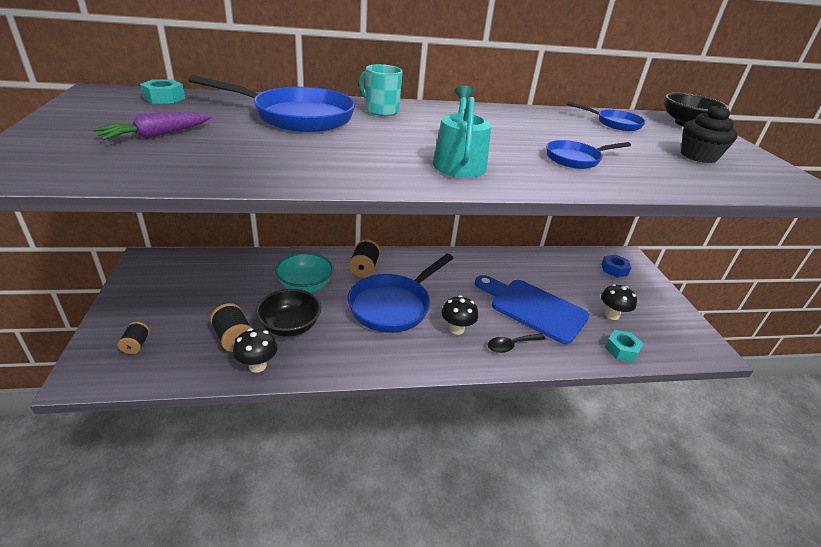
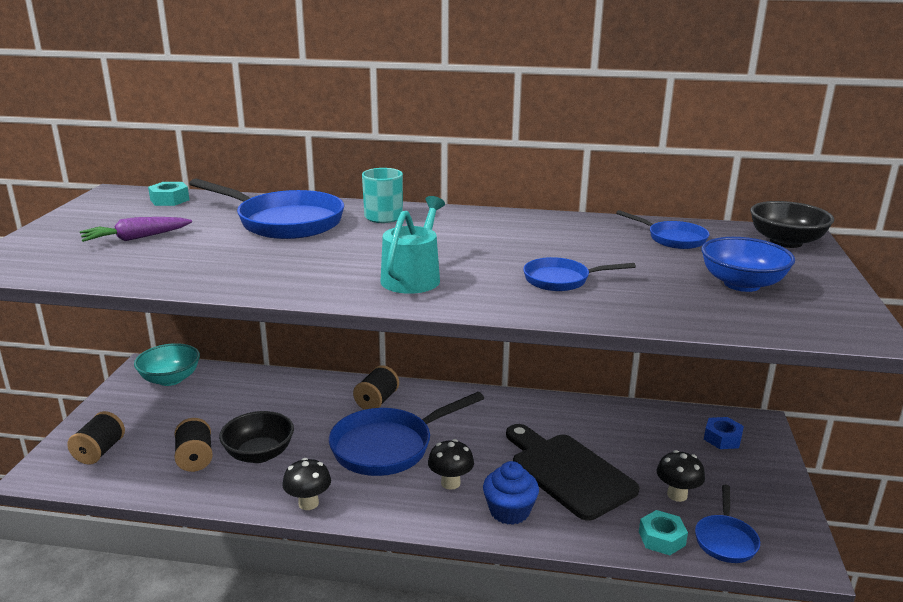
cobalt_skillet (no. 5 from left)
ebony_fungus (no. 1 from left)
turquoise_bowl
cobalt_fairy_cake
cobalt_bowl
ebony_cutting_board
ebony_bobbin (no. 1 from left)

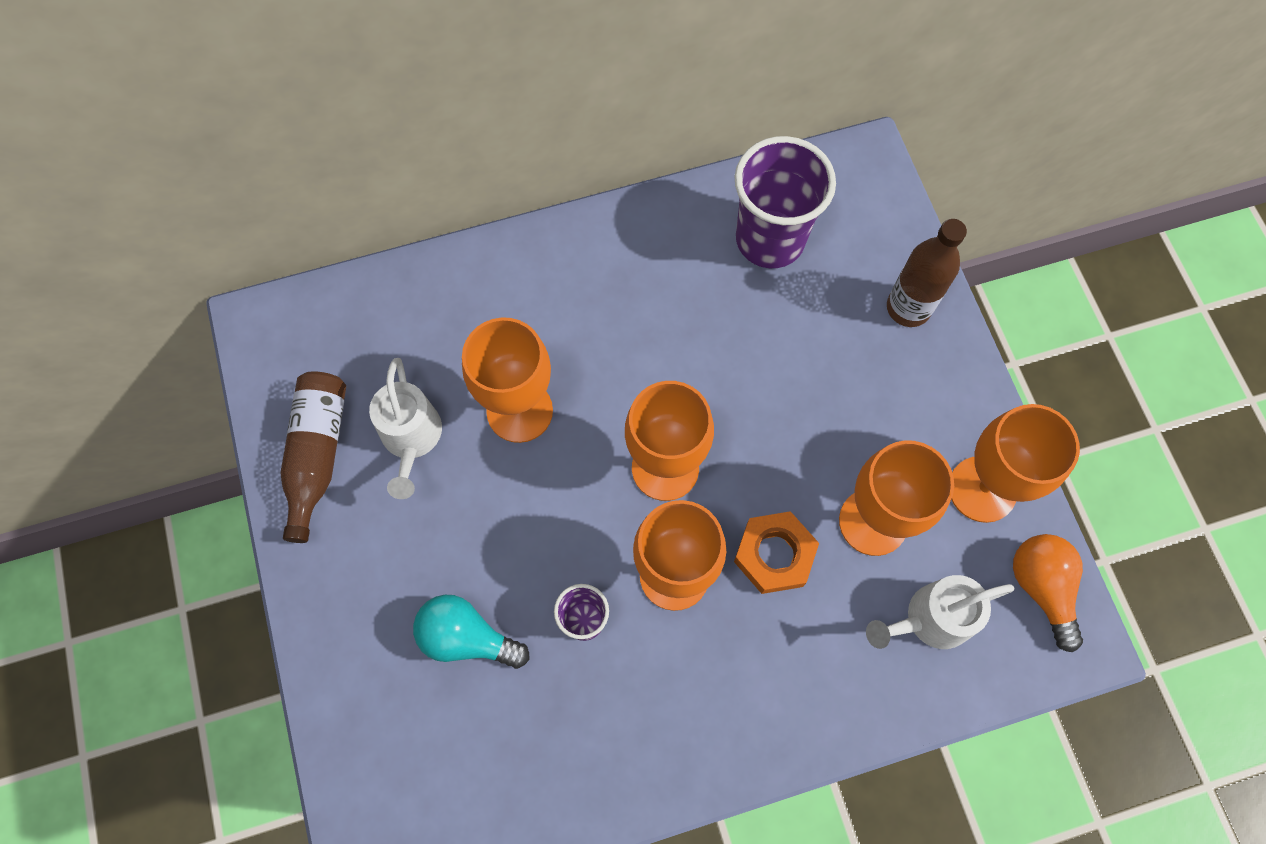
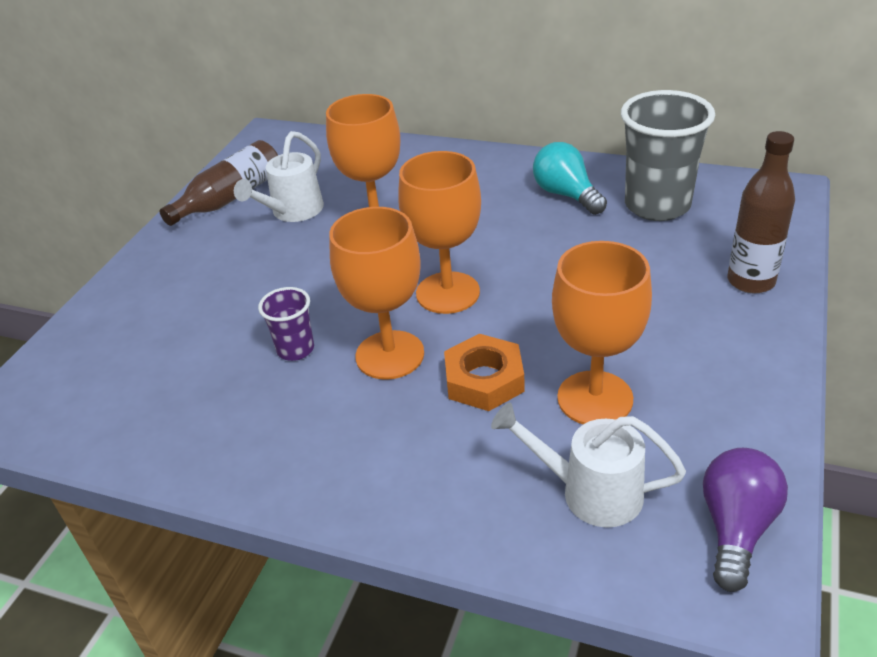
orange_chalice (no. 5 from left in the first image)
turquoise_bulb
grey_tumbler
royal_purple_bulb

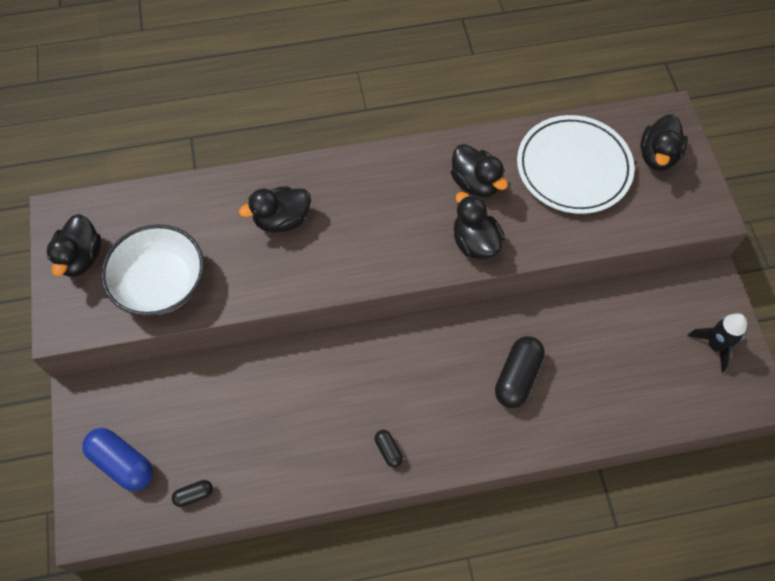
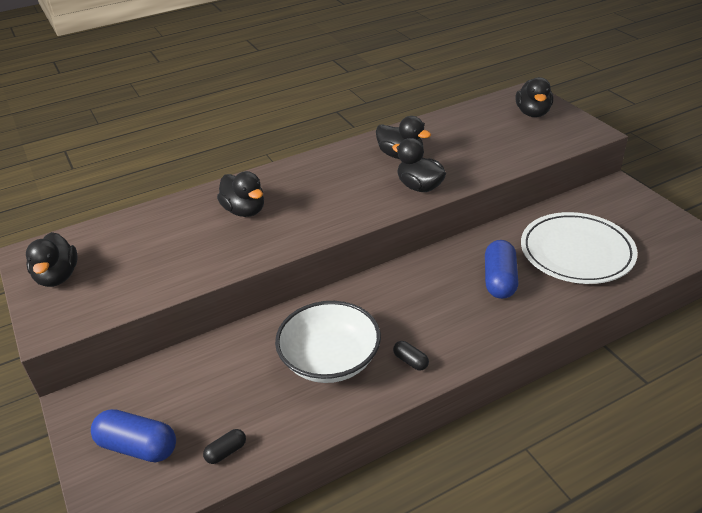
ebony_rocket
pure_white_bowl
pure_white_dinner_plate
cobalt_capsule (no. 2 from left)
ebony_toy_duck (no. 2 from left)

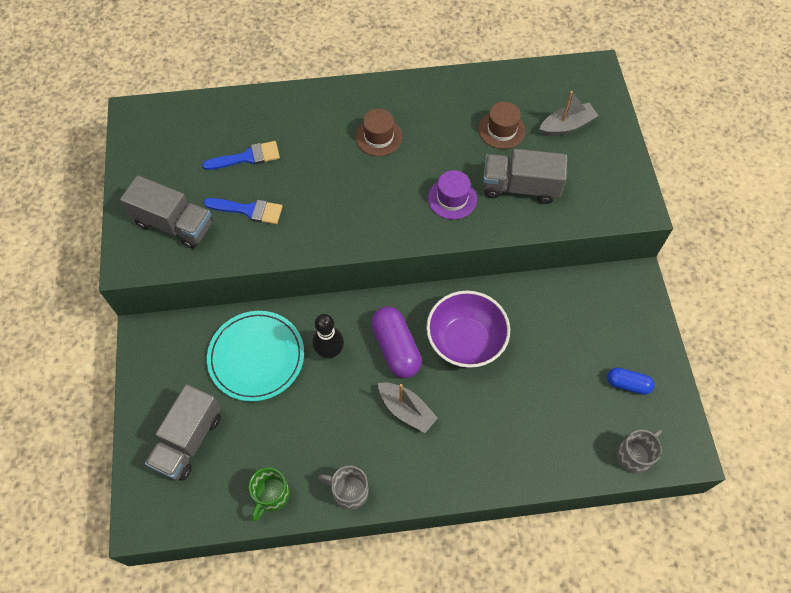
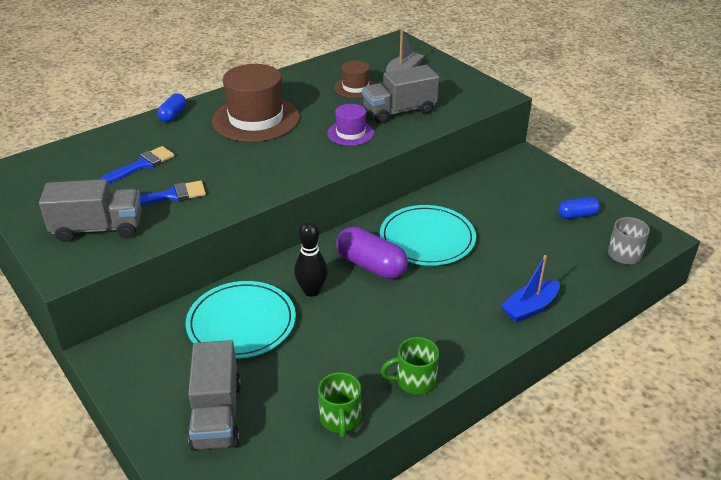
grey_boat (no. 1 from left in the first image)
cobalt_capsule (no. 1 from left)
cobalt_boat
turquoise_dinner_plate (no. 2 from left)
emerald_mug (no. 2 from left)
brown_top_hat (no. 1 from left)

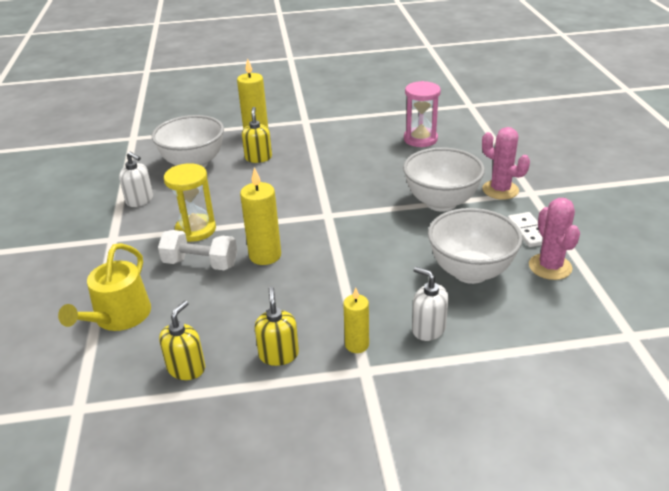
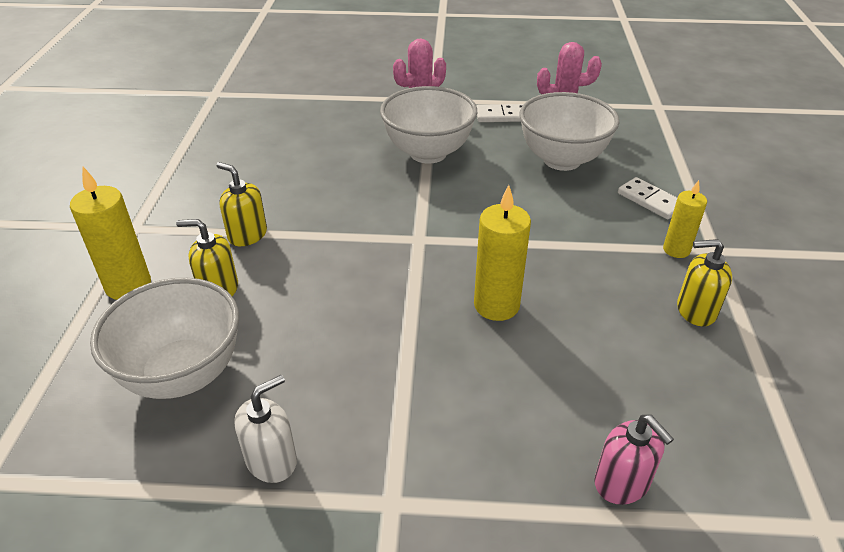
pure_white_free_weight
yellow_sand_timer
pink_sand_timer
yellow_pump_bottle (no. 2 from left)
pink_pump_bottle
pure_white_domino_piece (no. 2 from left)

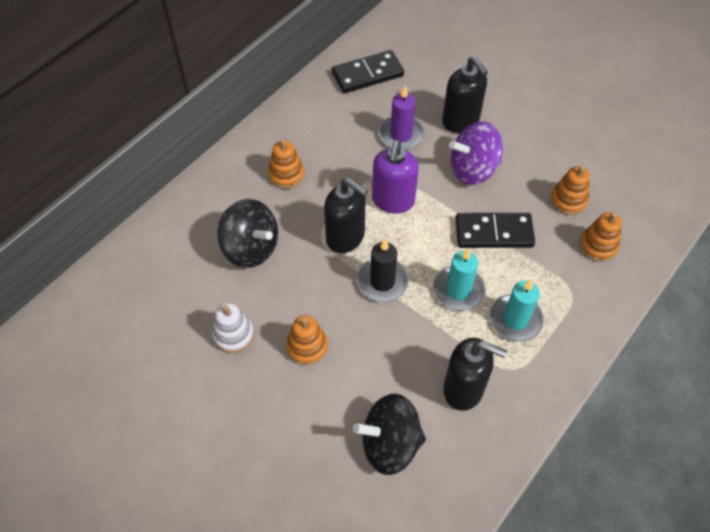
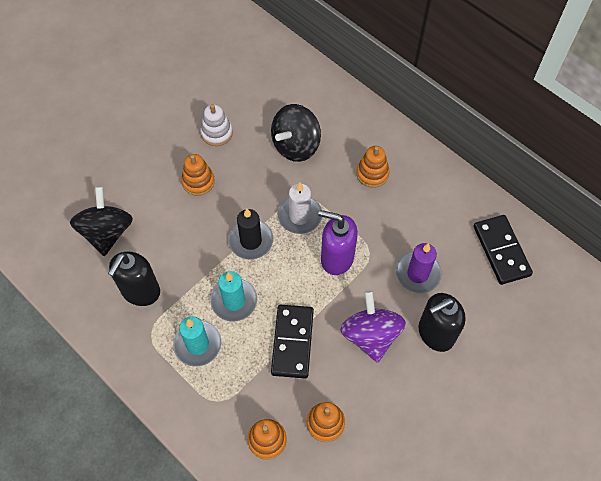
pure_white_wax_candle

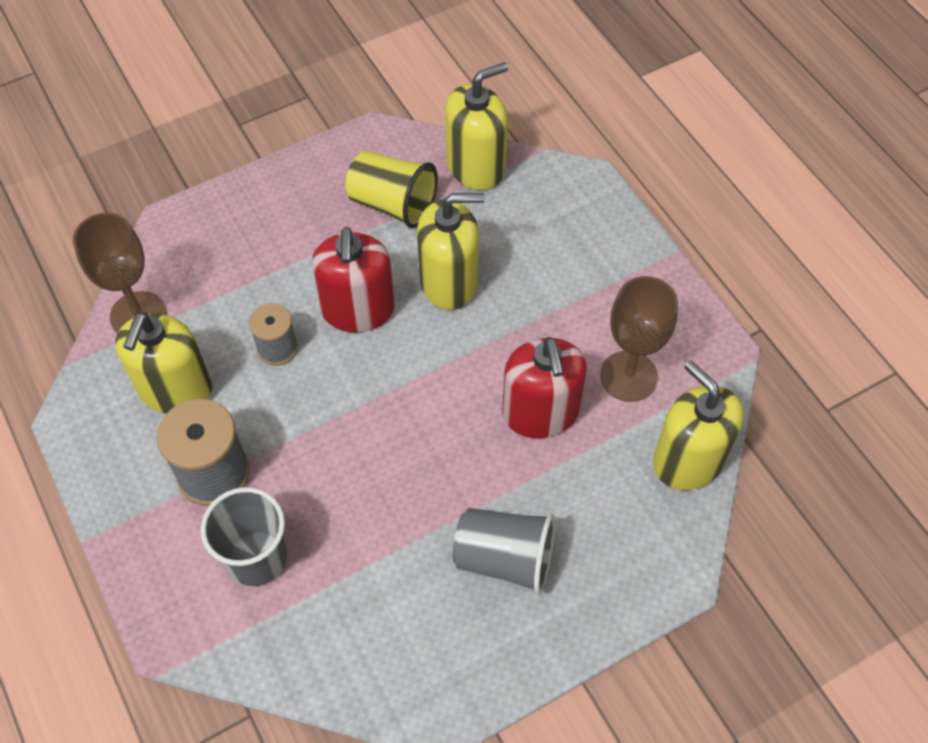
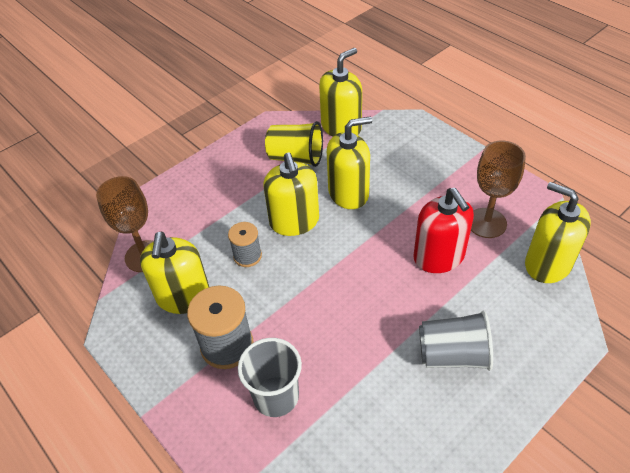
yellow_pump_bottle (no. 2 from left)

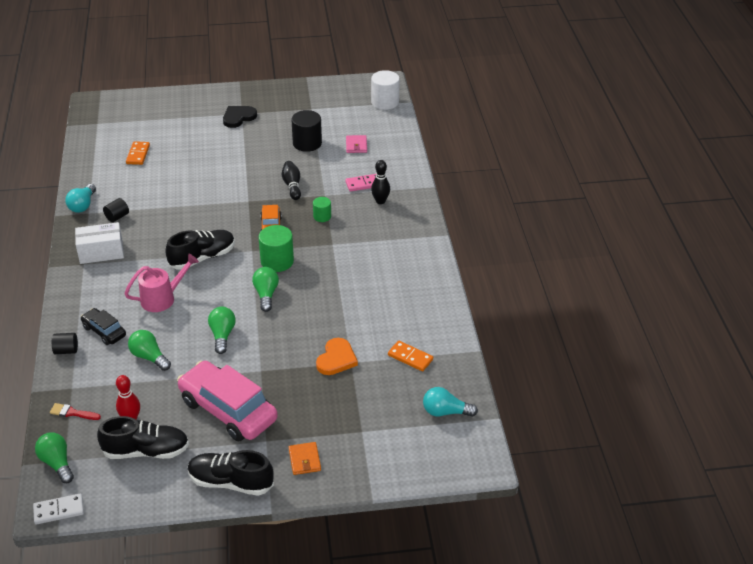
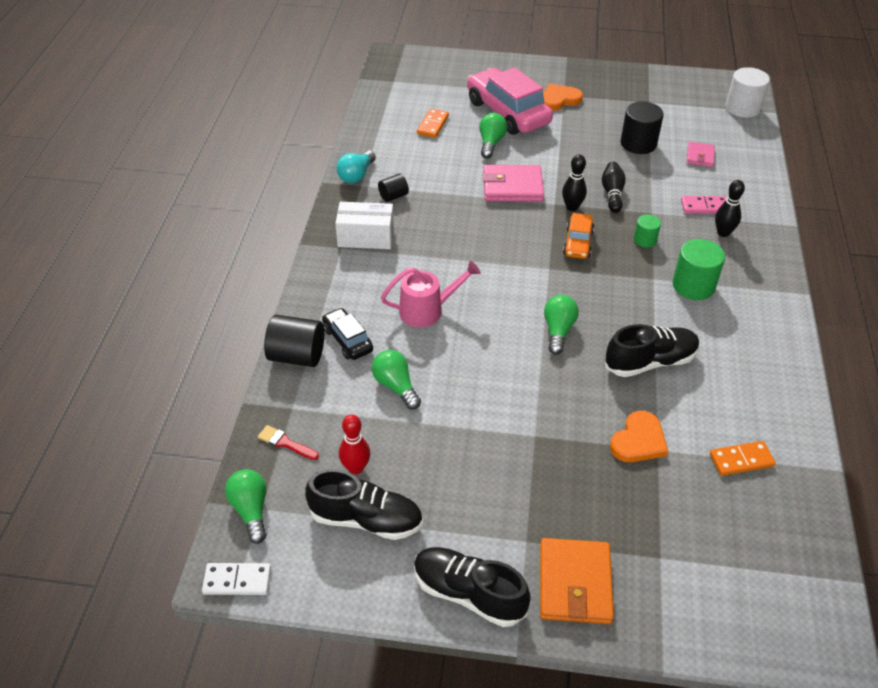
turquoise_bulb (no. 2 from left in the first image)
pink_card_wallet (no. 1 from left)
ebony_skittle (no. 1 from left)
ebony_lace-up_shoe (no. 3 from left)
pink_car
emerald_bulb (no. 3 from left)
emerald_cylinder_shape (no. 2 from left)
orange_love_heart (no. 1 from left)
orange_domino_piece (no. 2 from left)
ebony_cylinder_shape (no. 1 from left)
orange_card_wallet

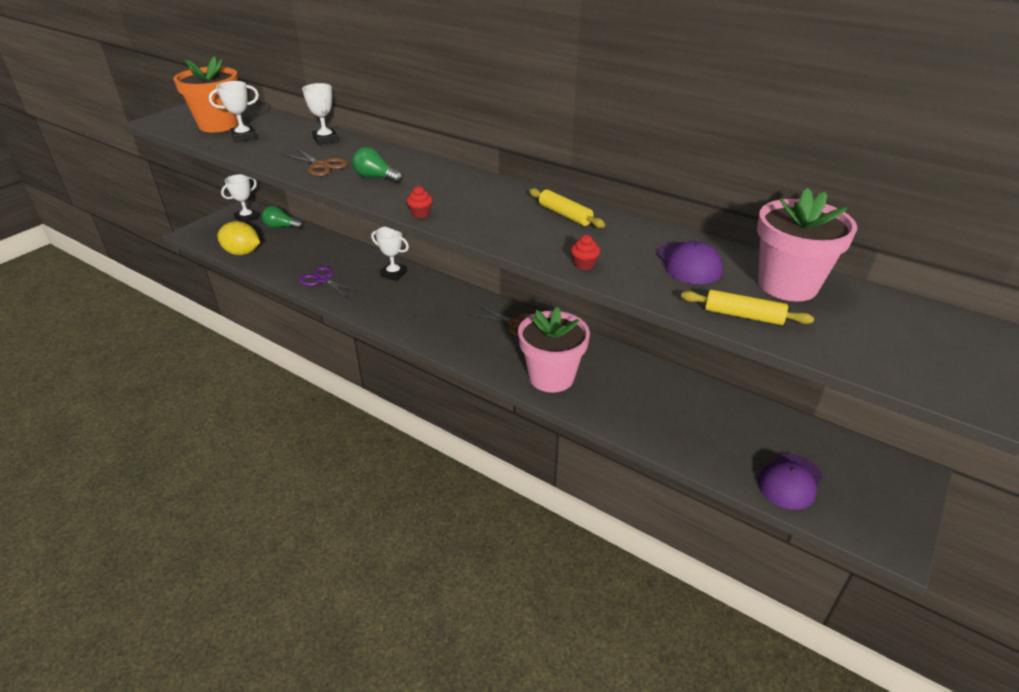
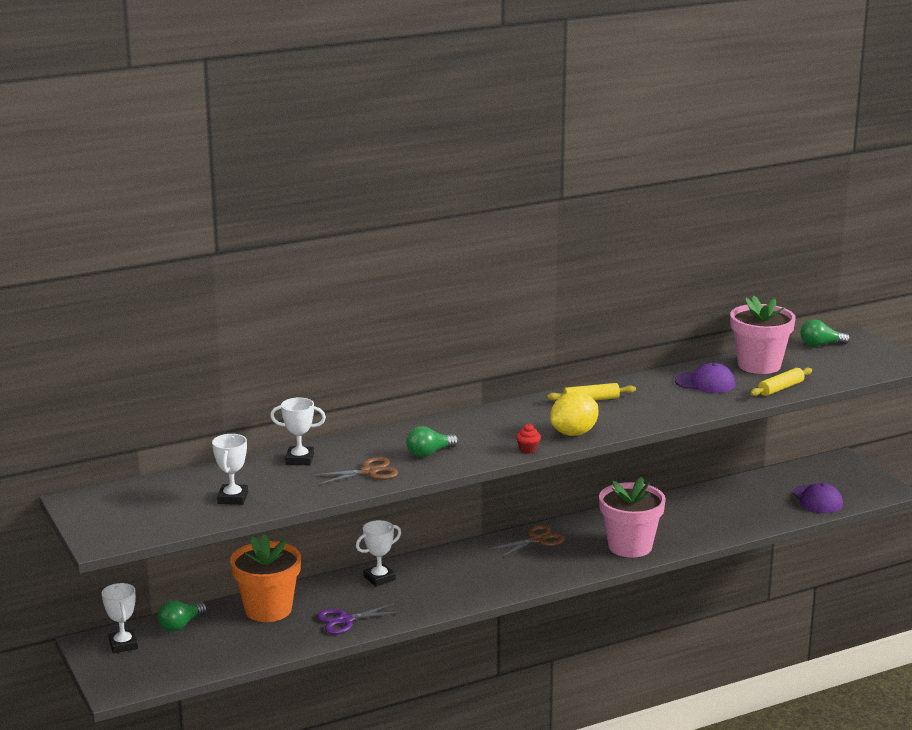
scarlet_fairy_cake (no. 2 from left in the first image)
emerald_bulb (no. 3 from left)
orange_flower_pot
yellow_citrus_fruit

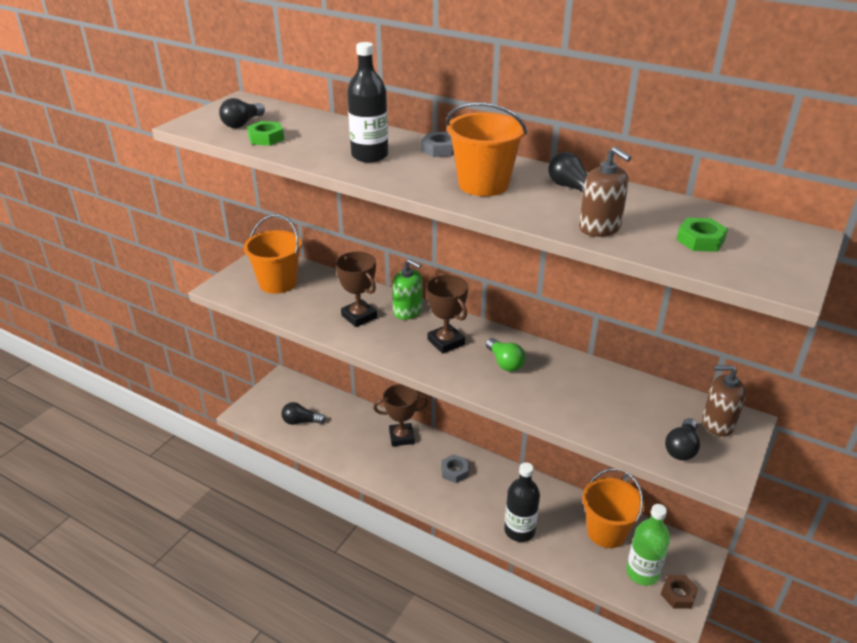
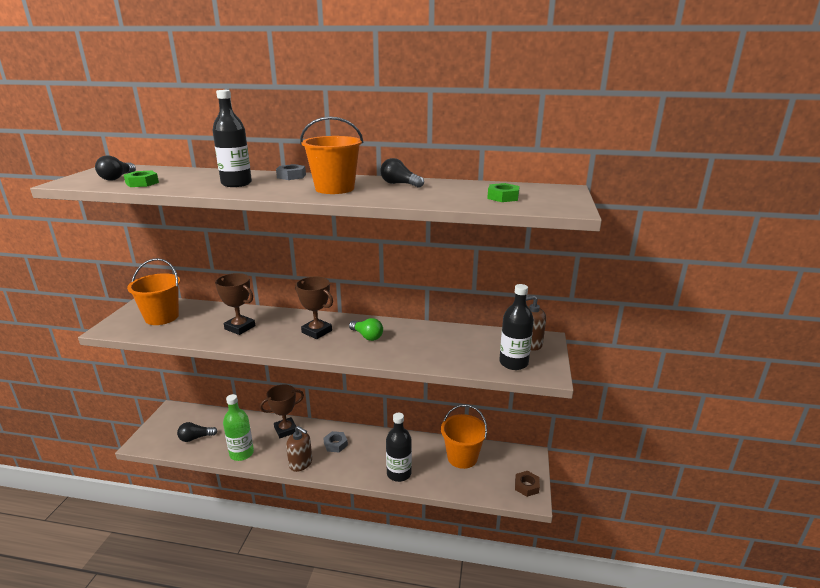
emerald_pump_bottle
brown_pump_bottle (no. 1 from left)
emerald_flask
ebony_flask (no. 3 from left)

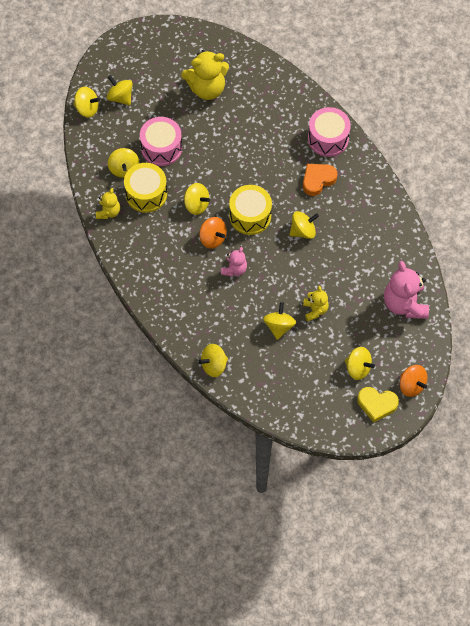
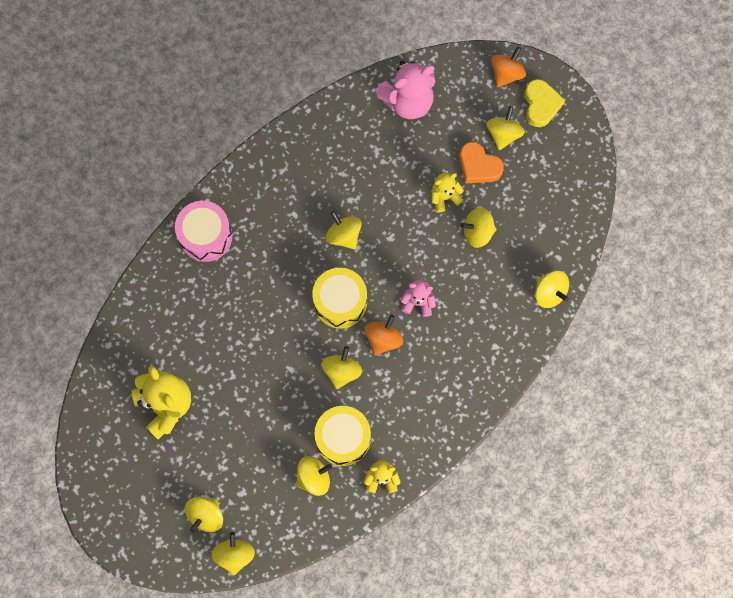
pink_toy_drum (no. 1 from left in the first image)
orange_love_heart

